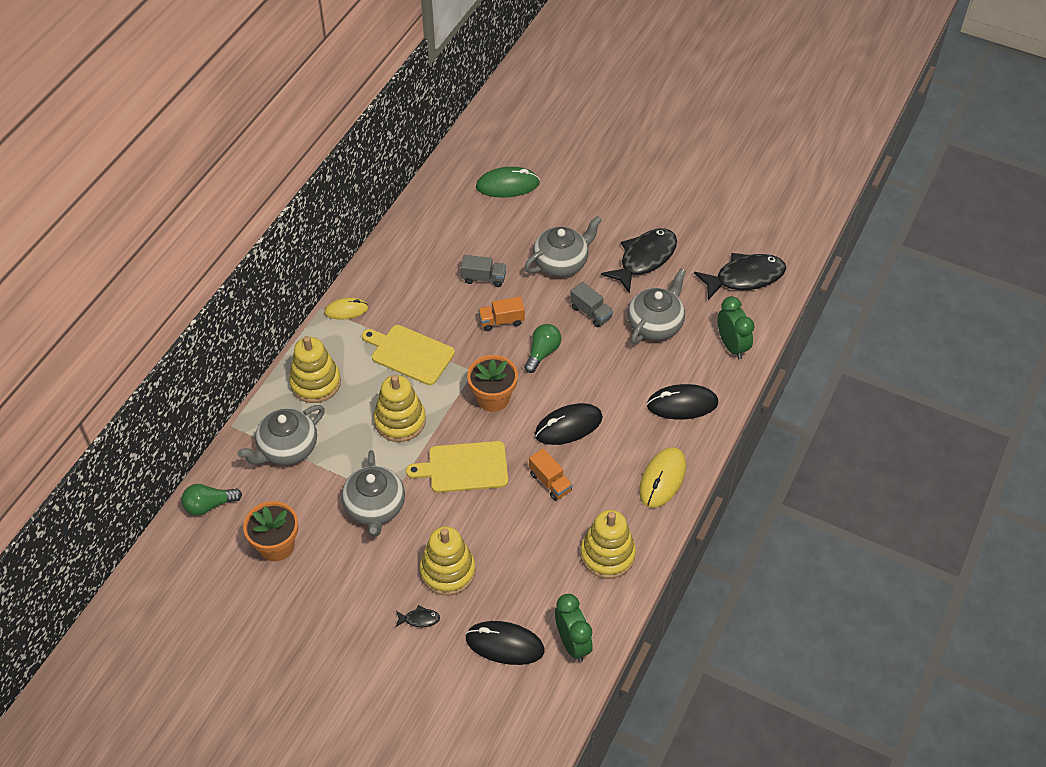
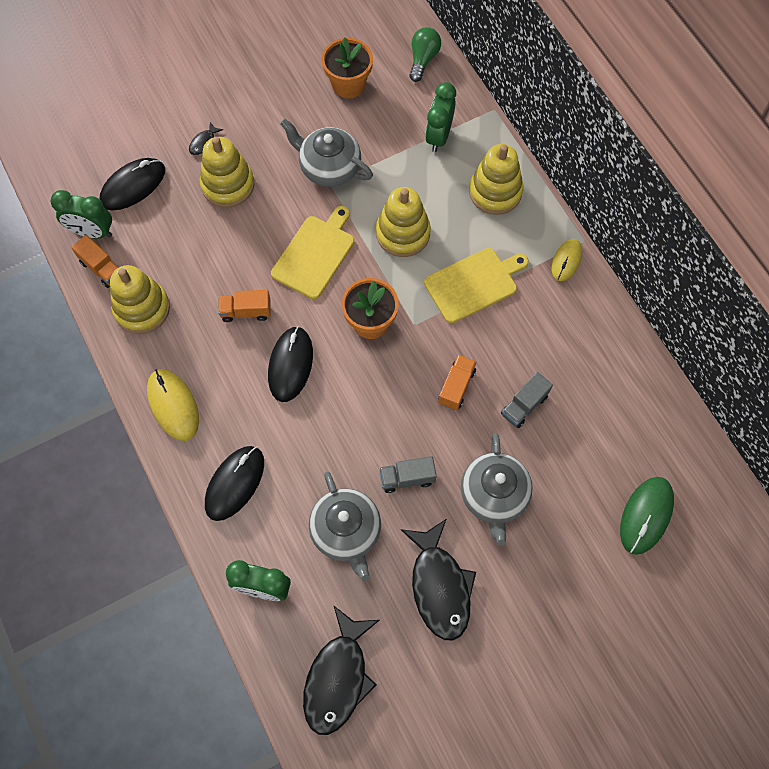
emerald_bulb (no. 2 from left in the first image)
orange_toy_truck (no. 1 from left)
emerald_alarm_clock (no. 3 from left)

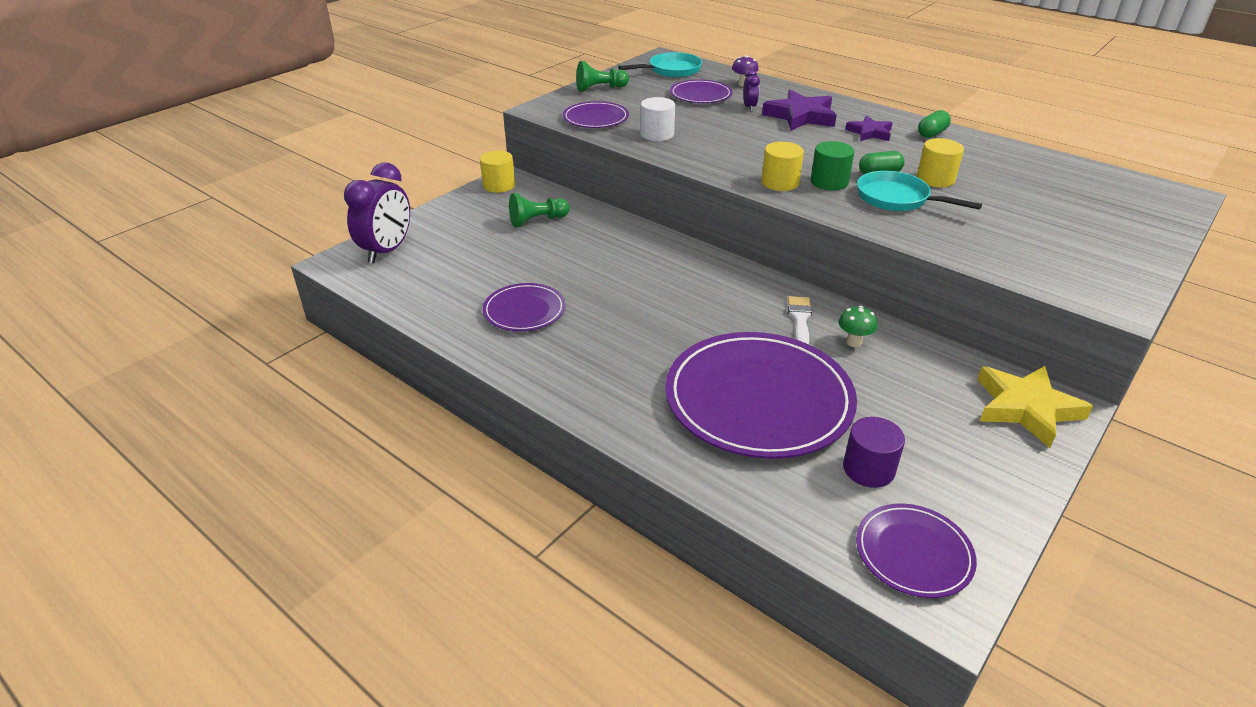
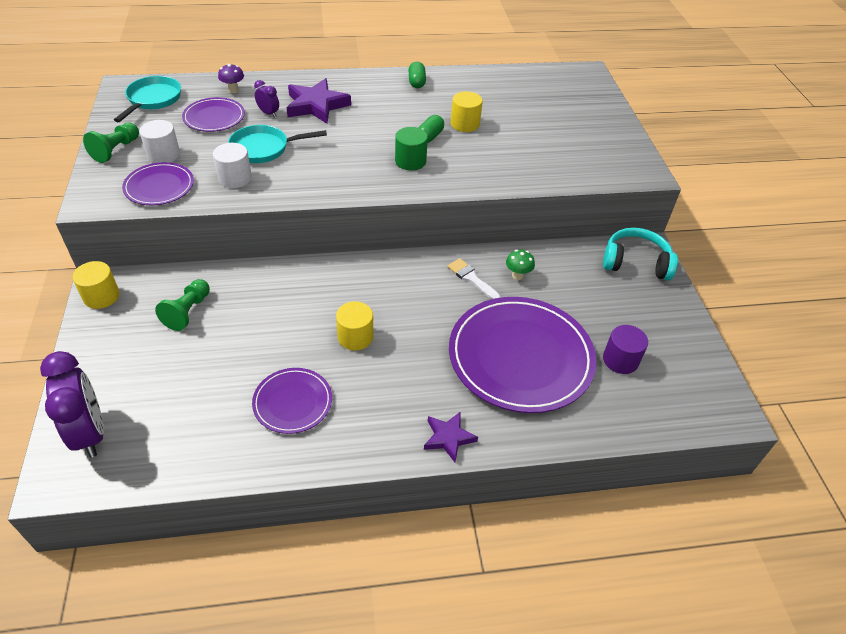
royal_purple_dinner_plate (no. 5 from left in the first image)
pure_white_cylinder_shape (no. 1 from left)
yellow_cylinder_shape (no. 2 from left)
royal_purple_star_shape (no. 2 from left)
turquoise_skillet (no. 2 from left)
turquoise_headset

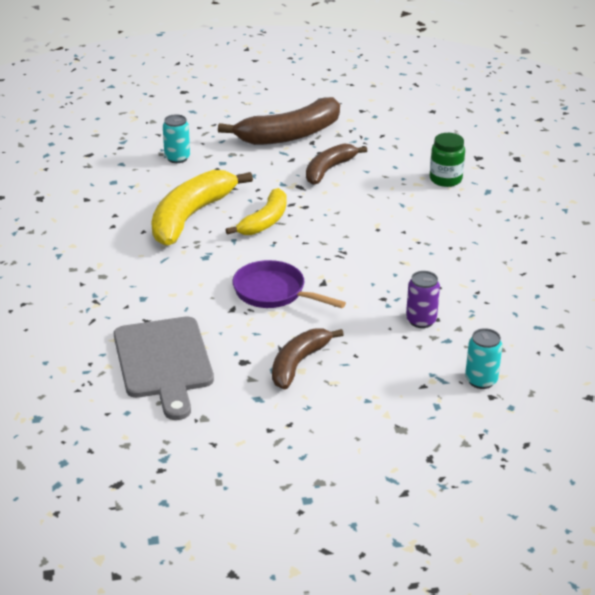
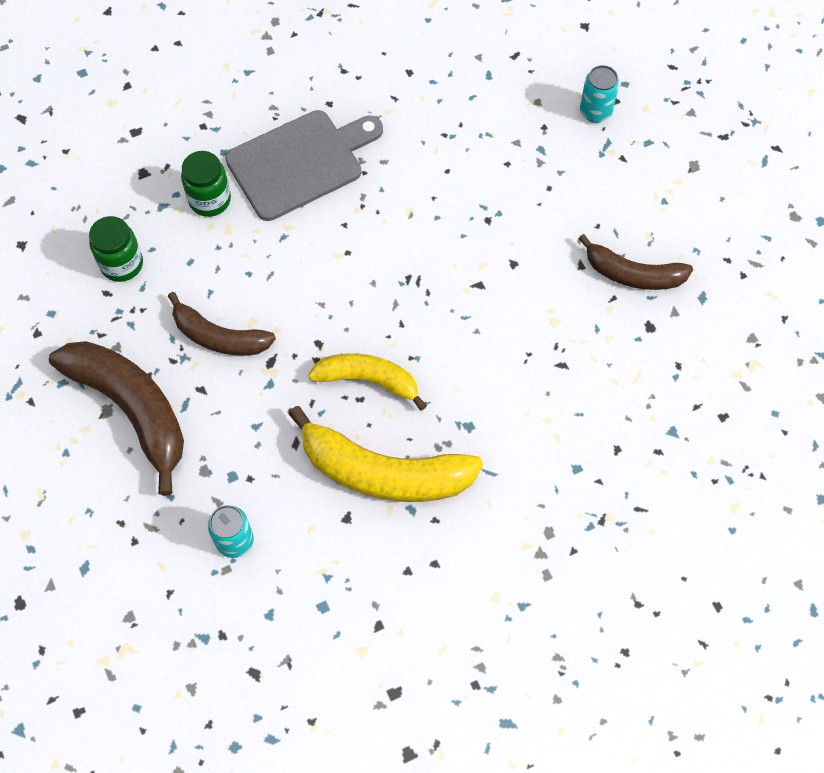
royal_purple_skillet
royal_purple_soda_can
emerald_jam_jar (no. 1 from left)
grey_cutting_board

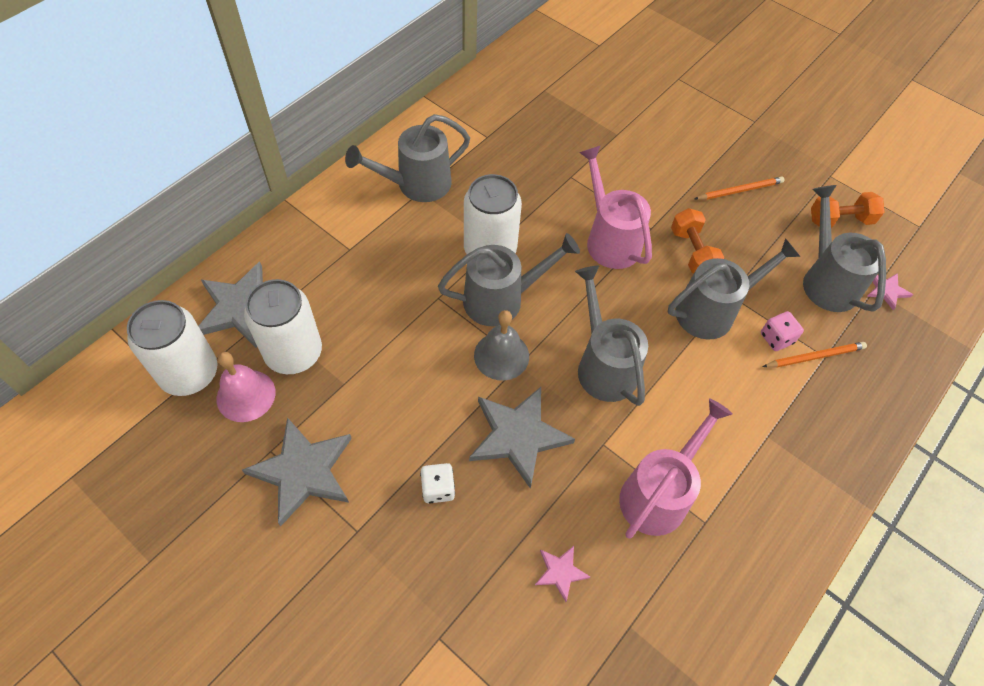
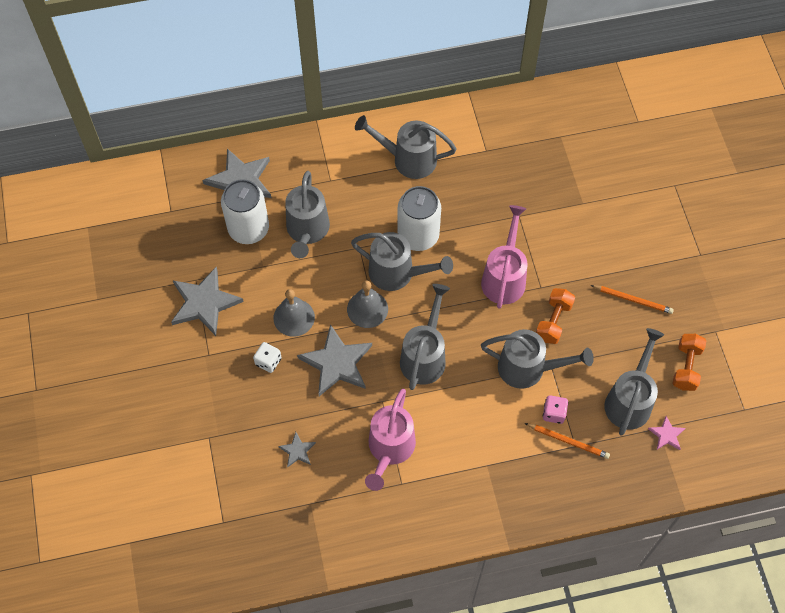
pure_white_soda_can (no. 1 from left in the first image)
pink_bell
grey_bell (no. 1 from left)
grey_watering_pot (no. 1 from left)
grey_star_shape (no. 3 from left)
pink_watering_pot (no. 1 from left)
orange_free_weight (no. 2 from left)

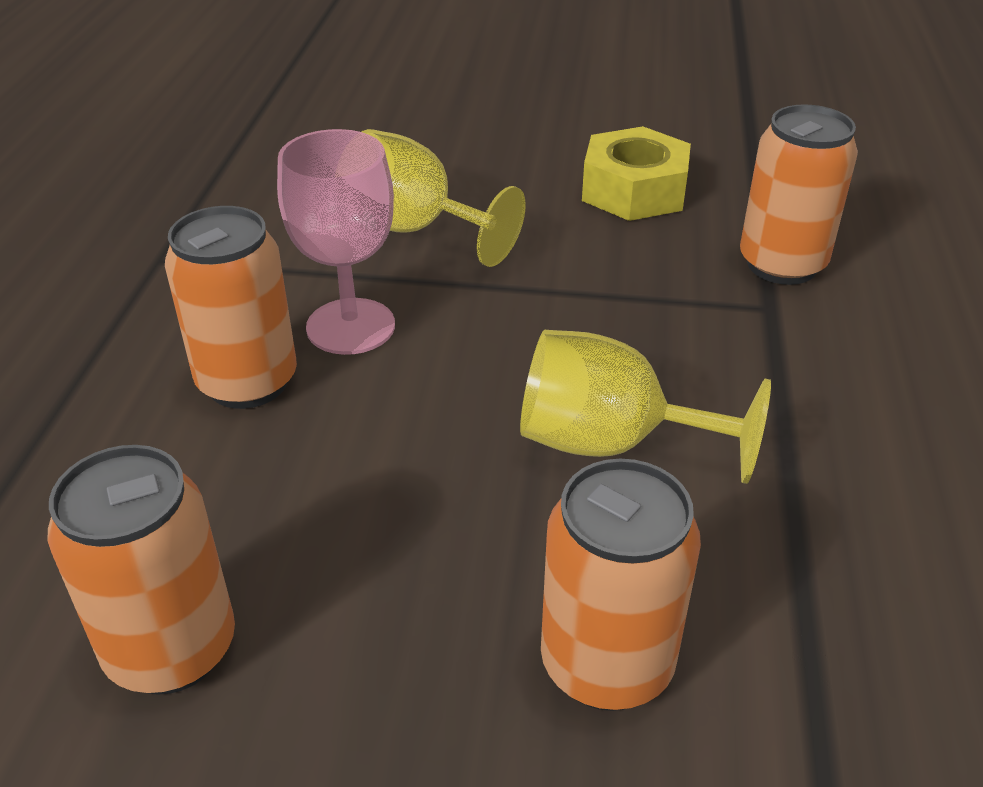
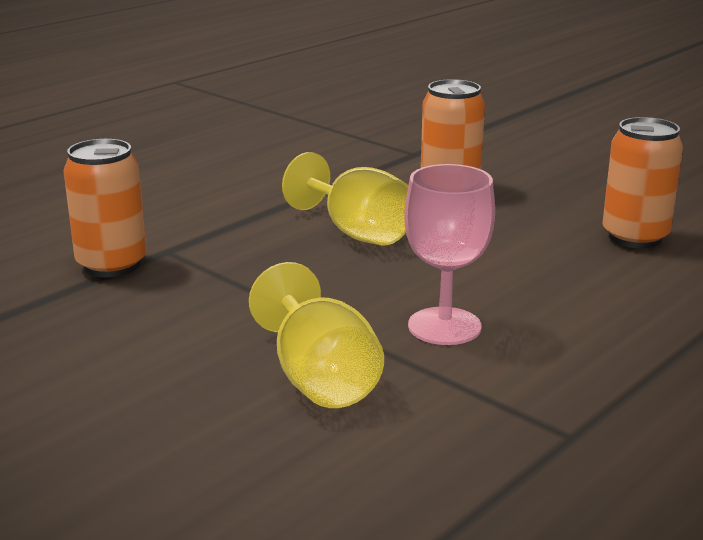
orange_soda_can (no. 2 from left in the first image)
yellow_hex_nut

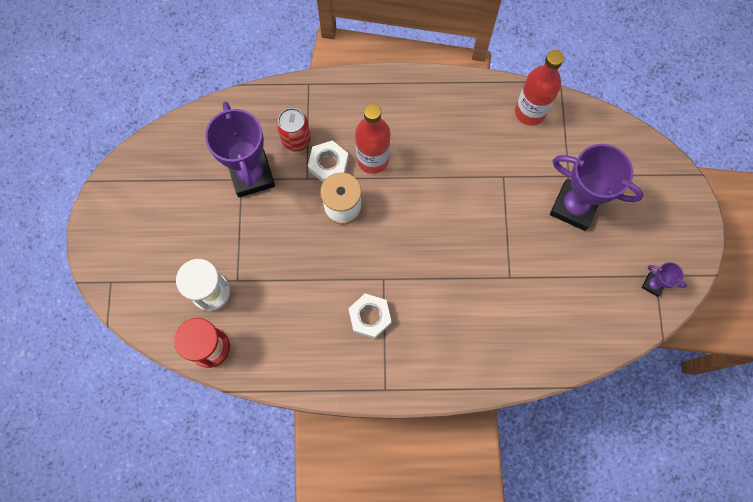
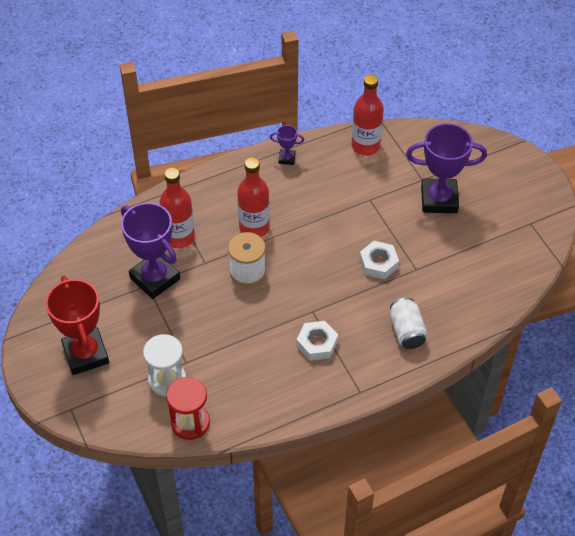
scarlet_prize_cup
pure_white_soda_can
pure_white_hex_nut (no. 2 from left)
royal_purple_prize_cup (no. 2 from left)
scarlet_flask (no. 1 from left)

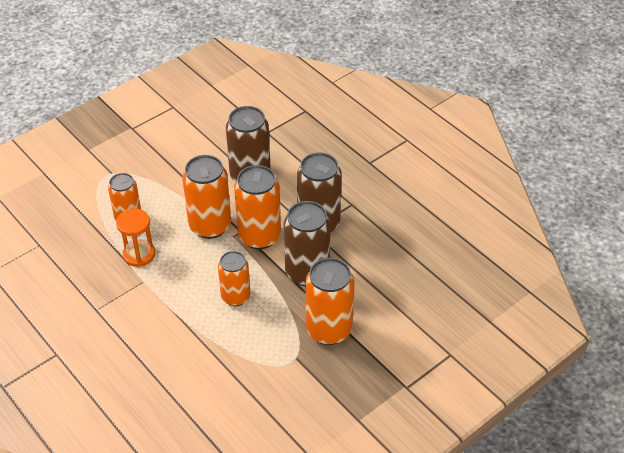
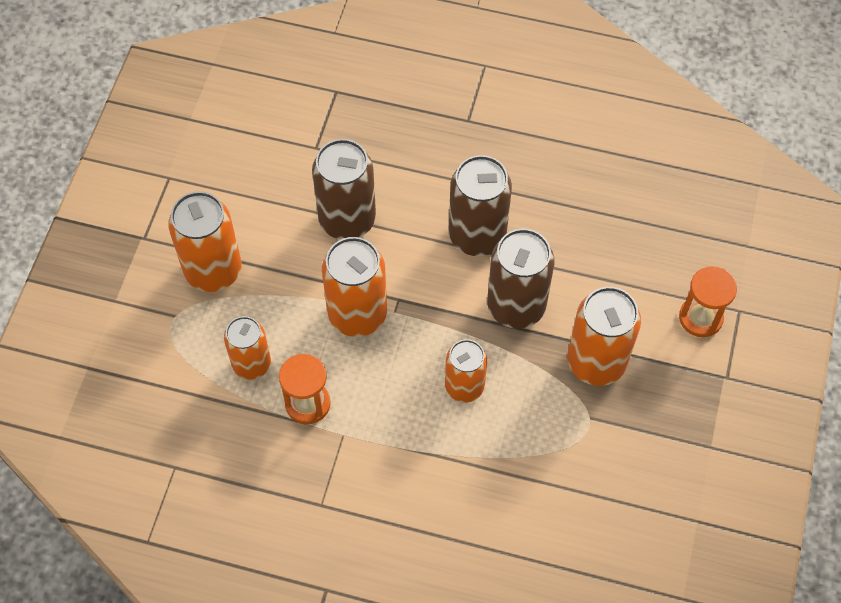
orange_sand_timer (no. 2 from left)
orange_soda_can (no. 1 from left)

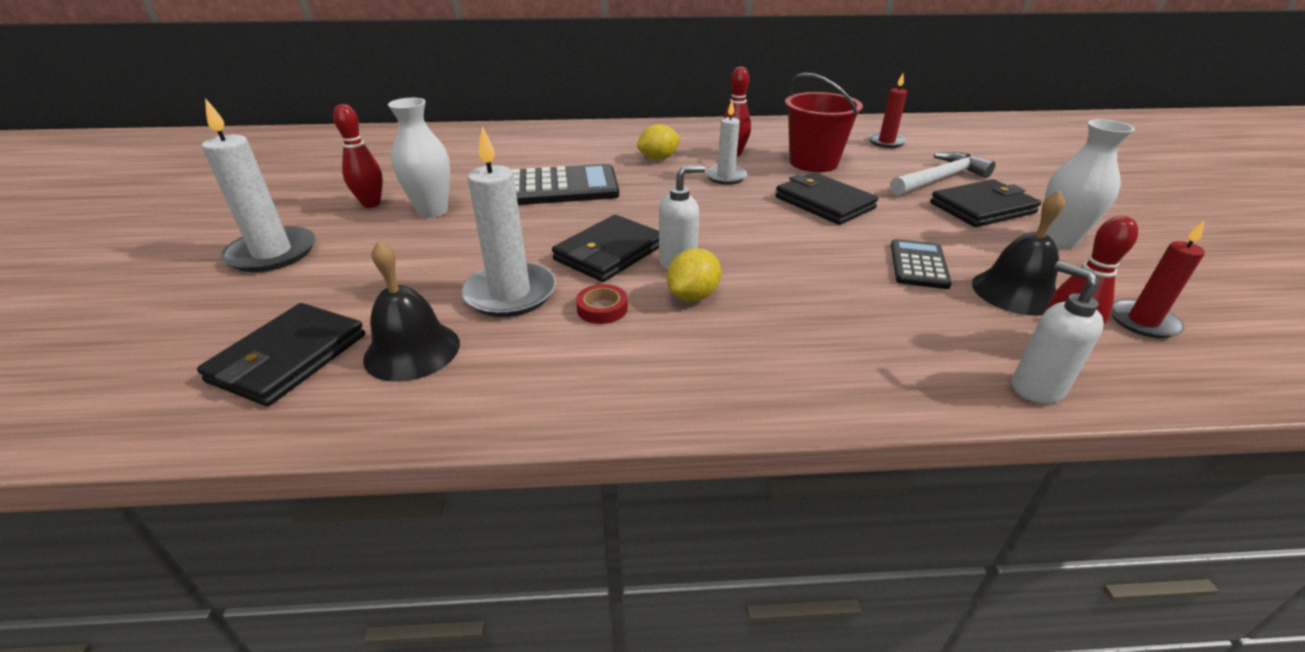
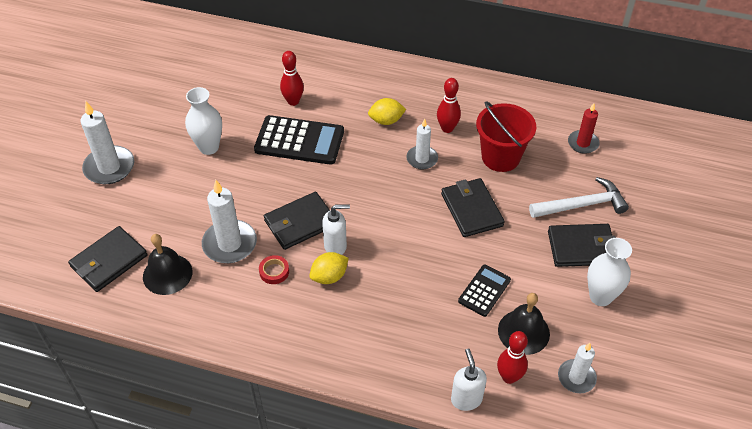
scarlet_skittle (no. 1 from left)
pure_white_wax_candle (no. 4 from left)

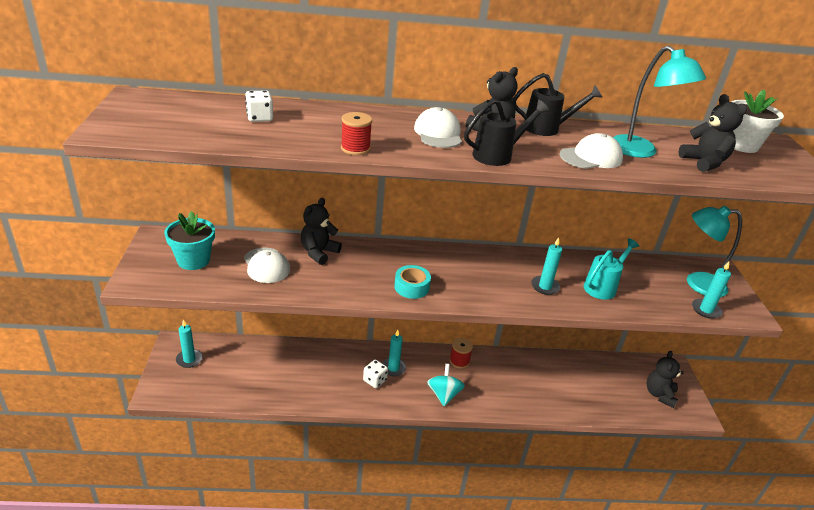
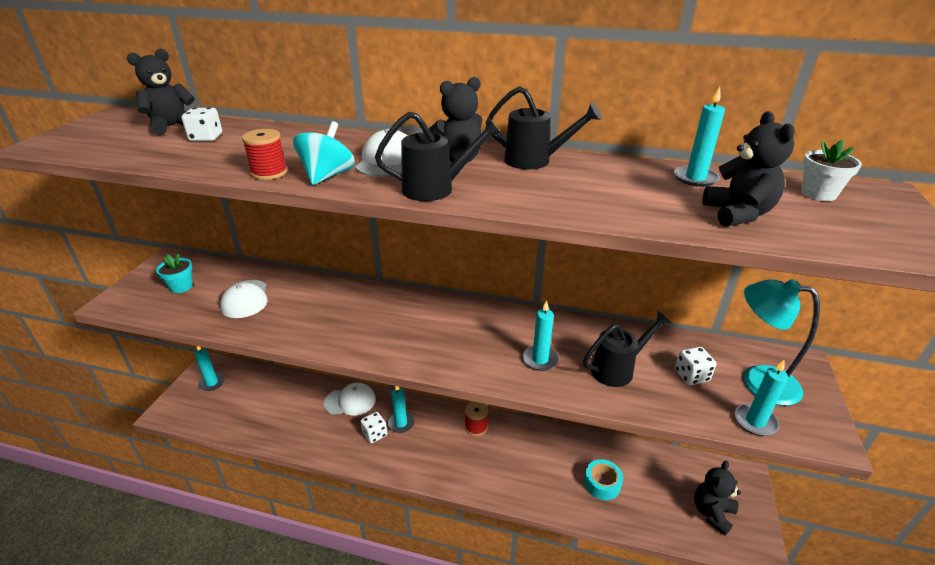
turquoise_lamp (no. 1 from left in the first image)
turquoise_wax_candle (no. 4 from left)
pure_white_dice (no. 3 from left)
ebony_teddy (no. 1 from left)
turquoise_roll_of_tape
turquoise_toy_top
pure_white_cap (no. 2 from left)
ebony_watering_pot (no. 3 from left)
turquoise_flower_pot
pure_white_flower_pot

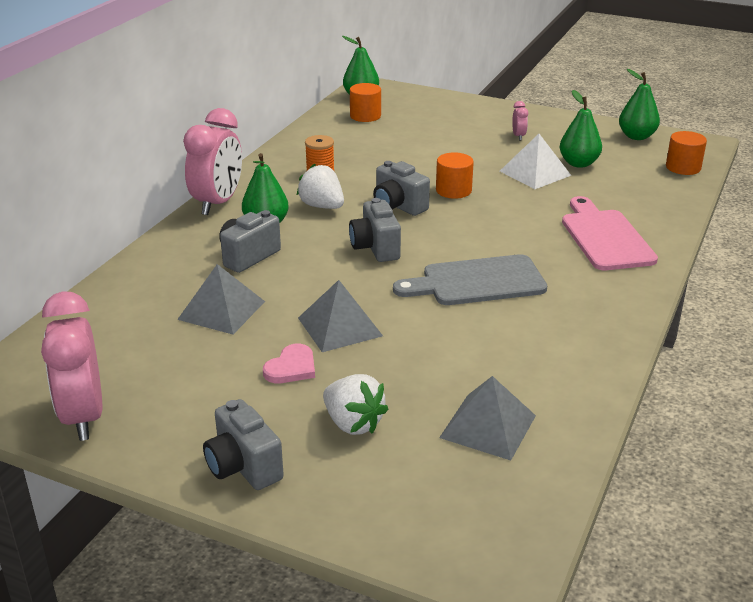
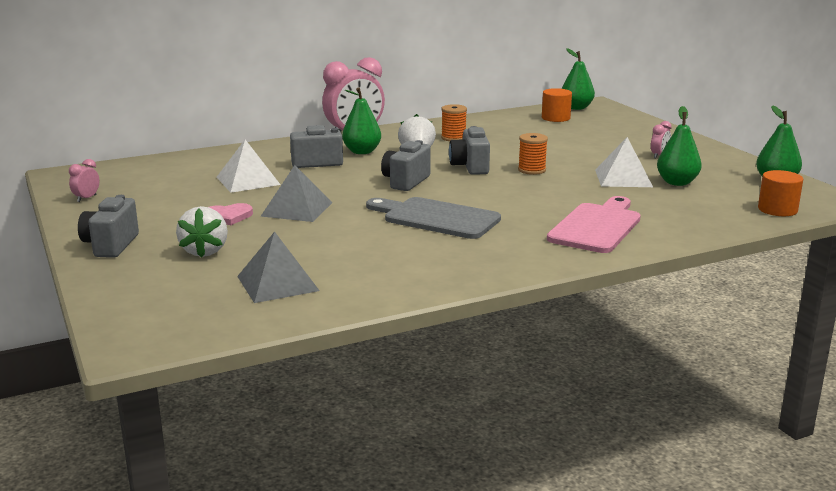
orange_bobbin (no. 2 from left)
pure_white_solid_pyramid (no. 1 from left)
pink_alarm_clock (no. 1 from left)

